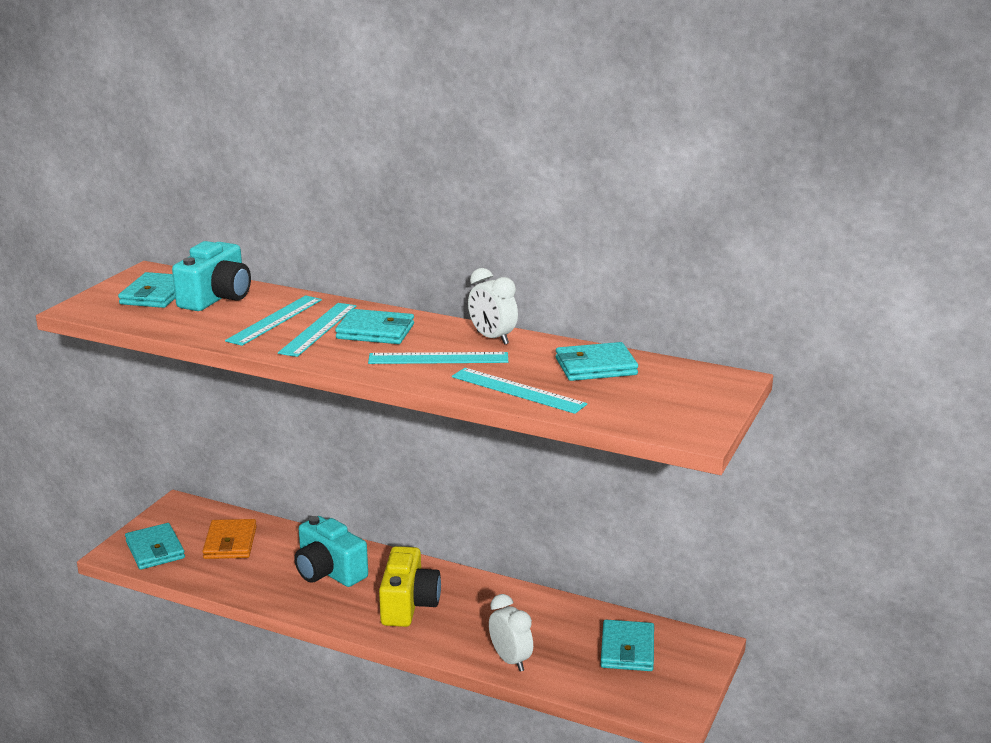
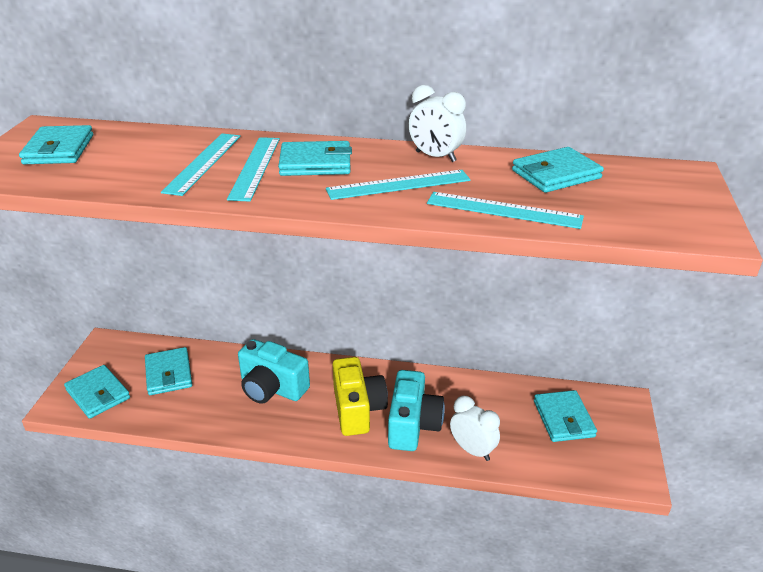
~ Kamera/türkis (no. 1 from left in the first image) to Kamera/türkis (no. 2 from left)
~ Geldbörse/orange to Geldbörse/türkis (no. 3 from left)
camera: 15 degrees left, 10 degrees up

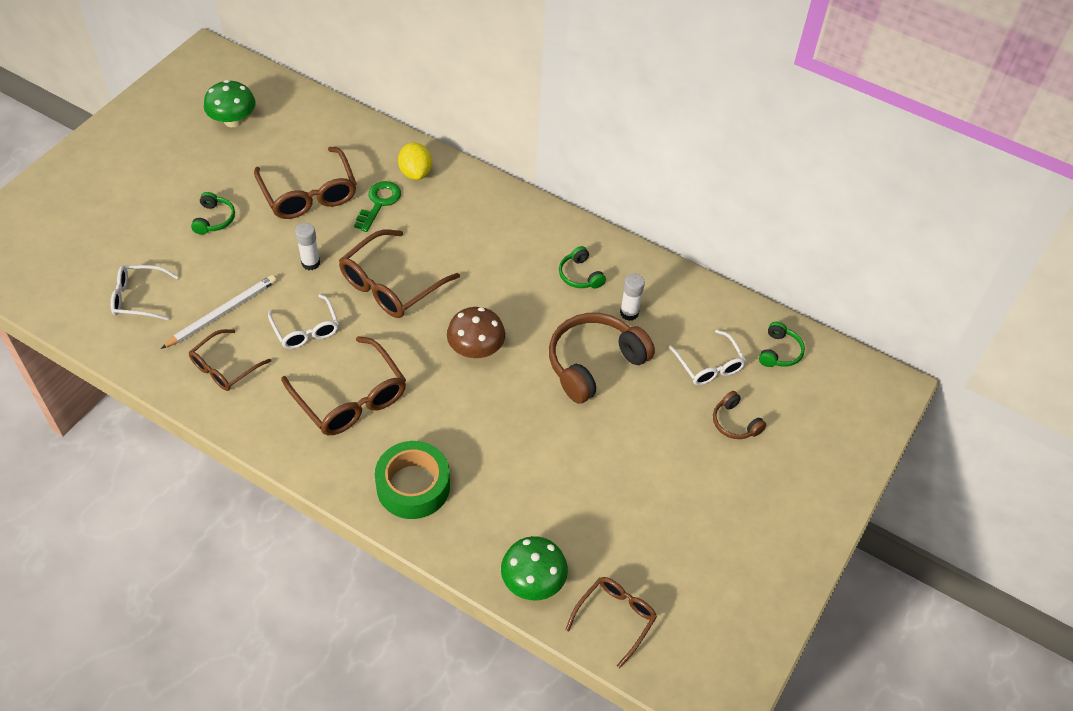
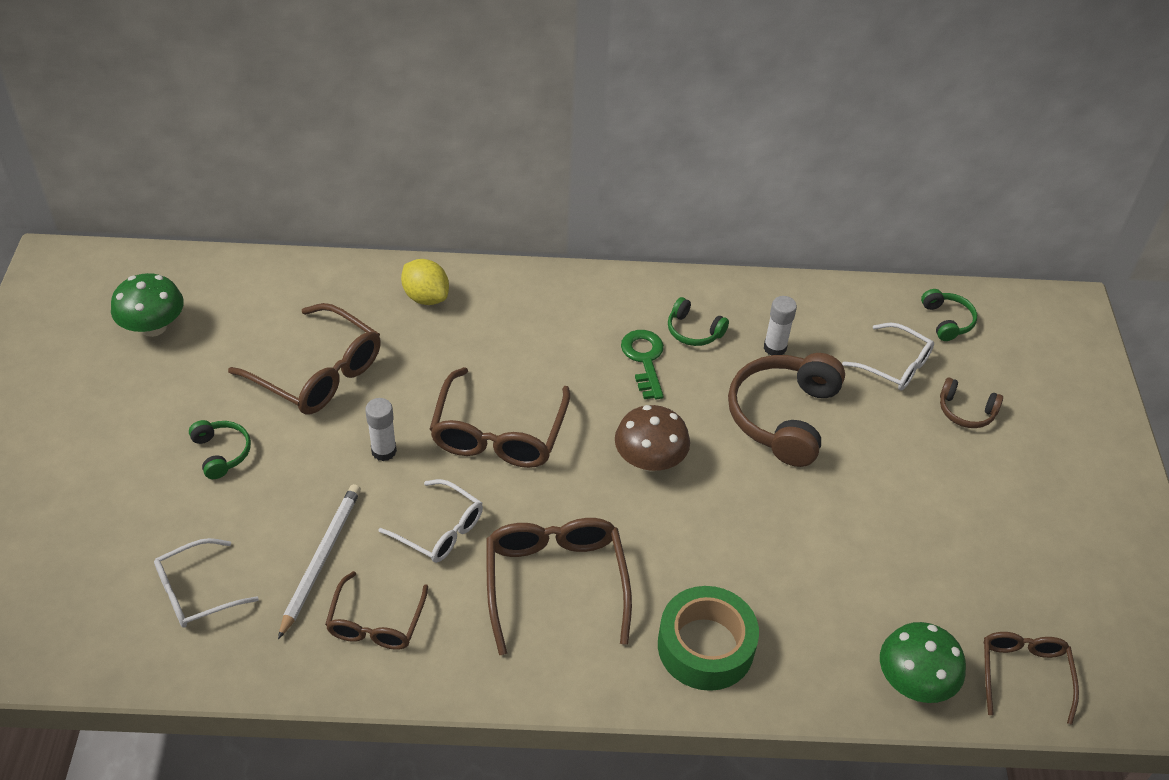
~ Brille/braun (no. 3 from left in the first image) 120 degrees counterclockwise
~ Schlüssel/grün
camera: 30 degrees left, 5 degrees down

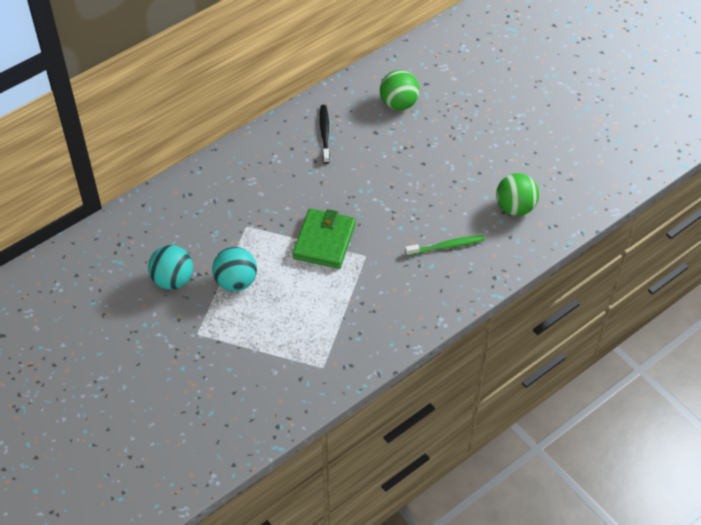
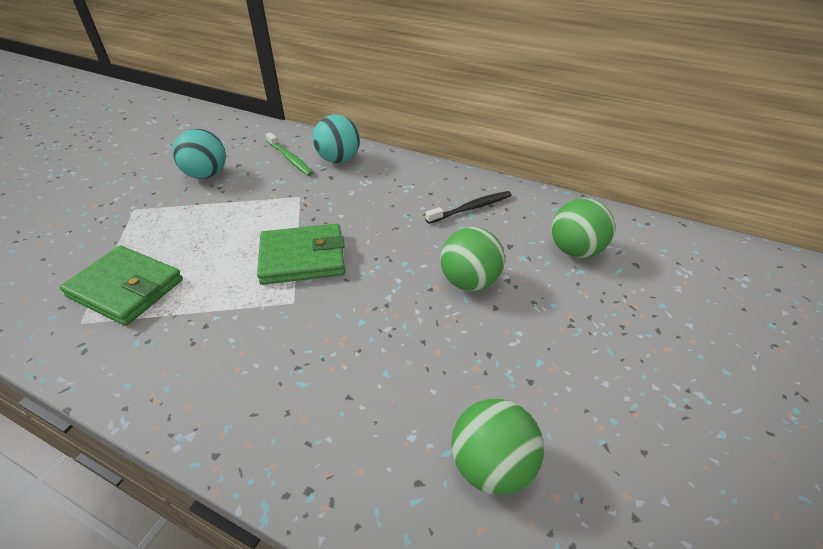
~ Ball/türkis (no. 2 from left)
~ Zahnbürste/grün
+ Geldbörse/grün (no. 1 from left)
+ Ball/grün (no. 1 from left)
camera: 65 degrees right, 10 degrees down

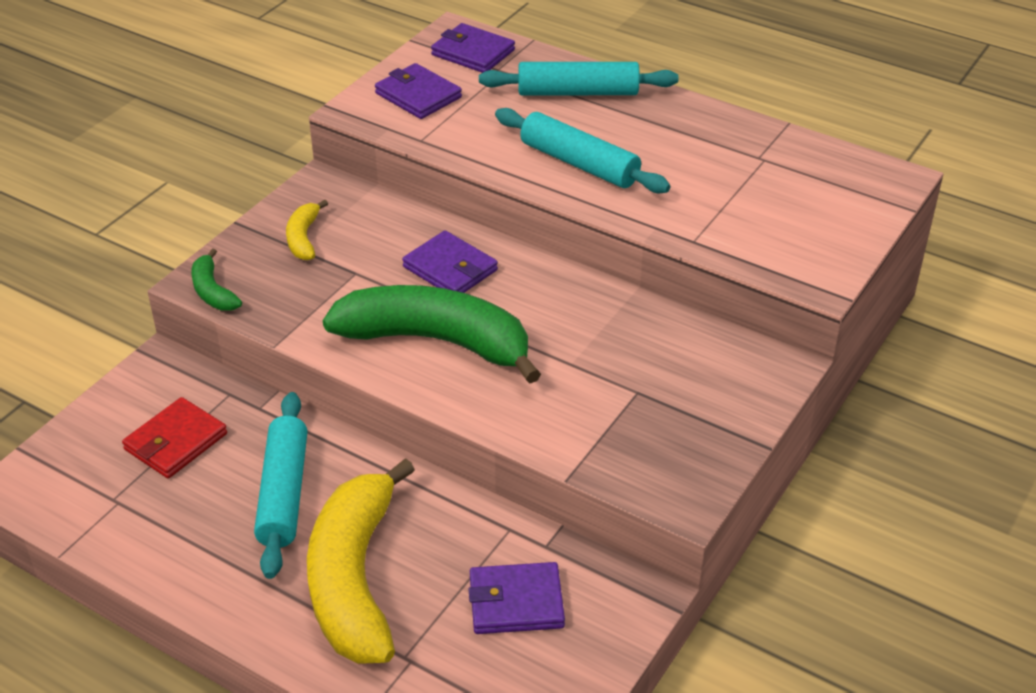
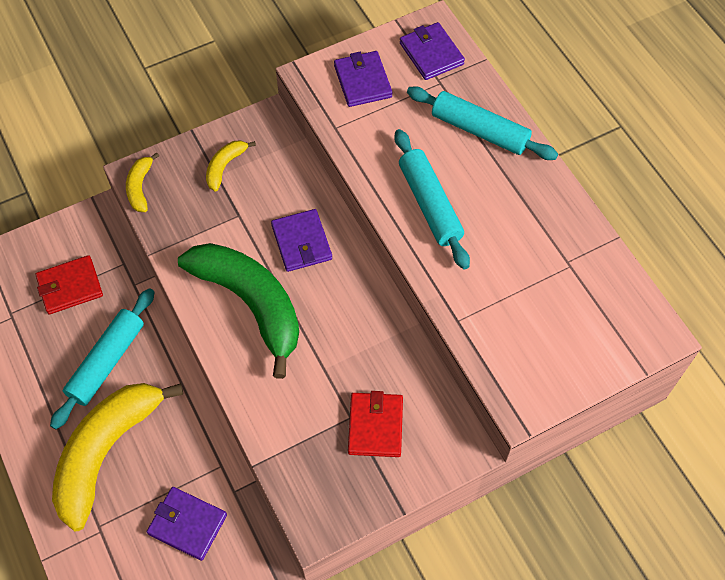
~ Banane/grün (no. 1 from left) to Banane/gelb (no. 2 from left)
+ Geldbörse/rot (no. 2 from left)
camera: 30 degrees right, 20 degrees up

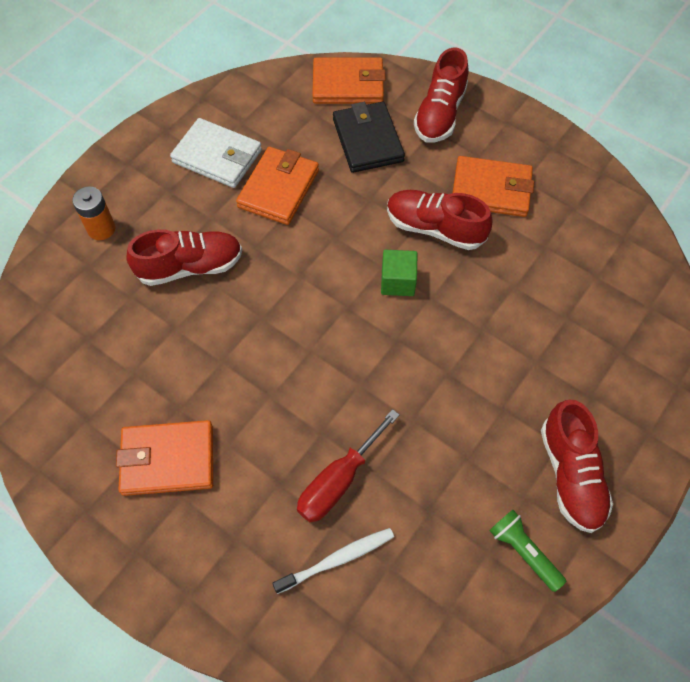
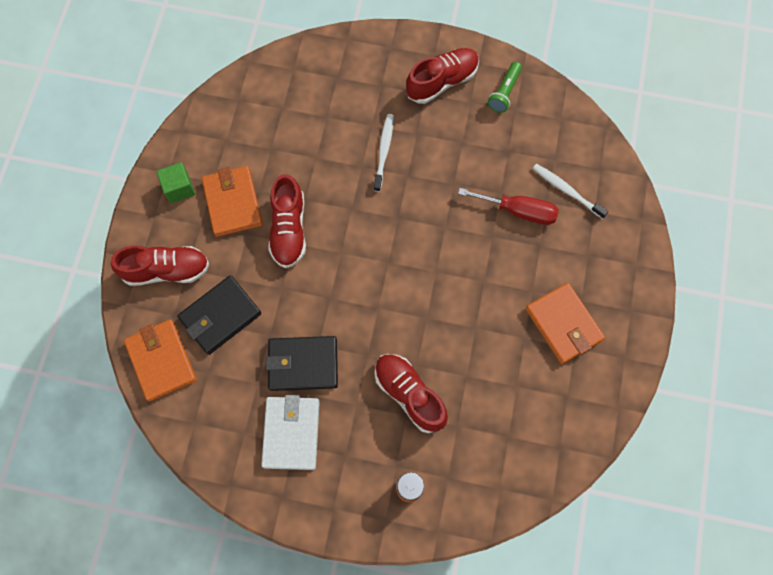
~ Geldbörse/orange (no. 2 from left) to Geldbörse/schwarz (no. 2 from left)
~ Kubus/grün
+ Zahnbürste/weiß (no. 1 from left)
camera: 115 degrees left, 10 degrees up

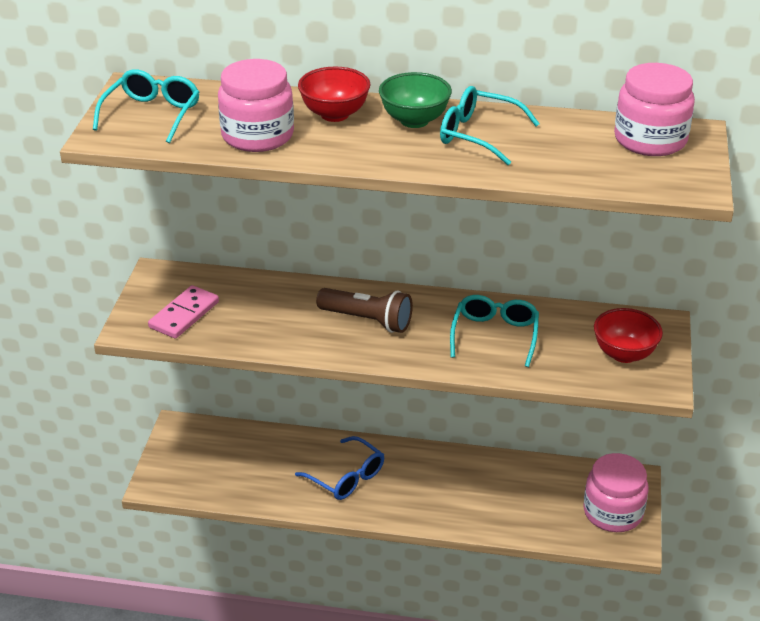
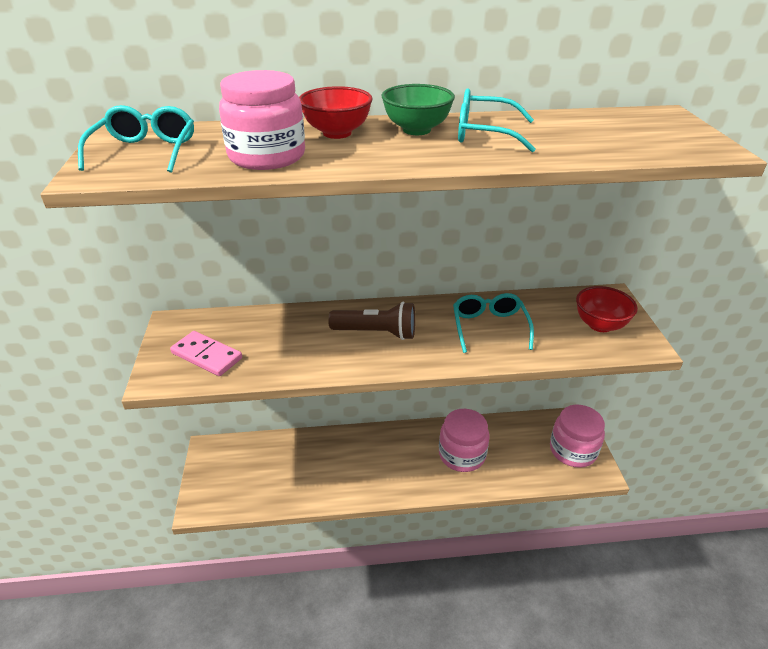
~ Dominostein/rosa 75 degrees counterclockwise
- Brille/blau
~ Einmachglas/rosa (no. 3 from left in the first image) to Einmachglas/rosa (no. 2 from left)
camera: 15 degrees left, 0 degrees up

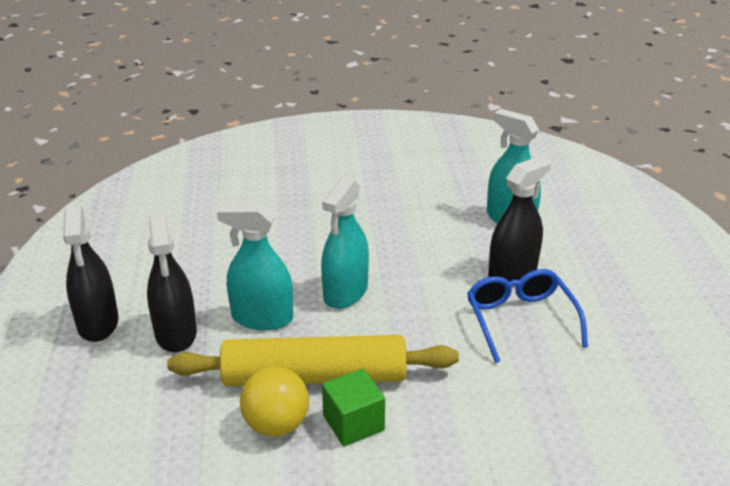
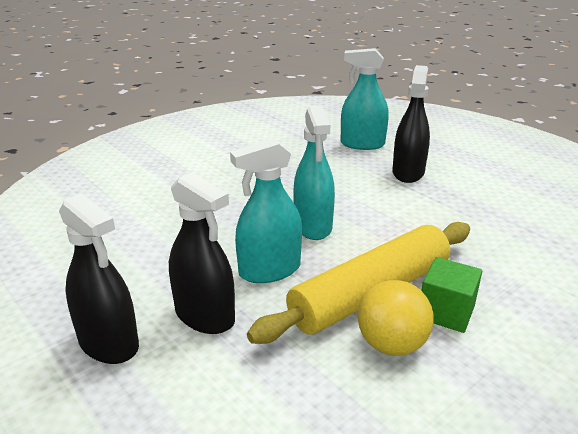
- Brille/blau
camera: 35 degrees left, 5 degrees down

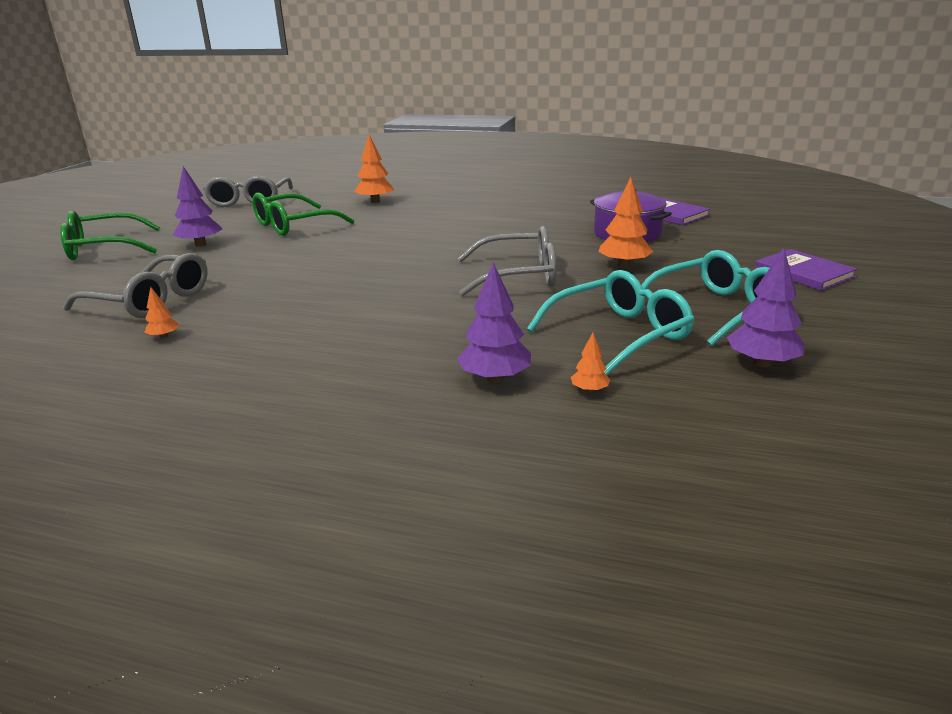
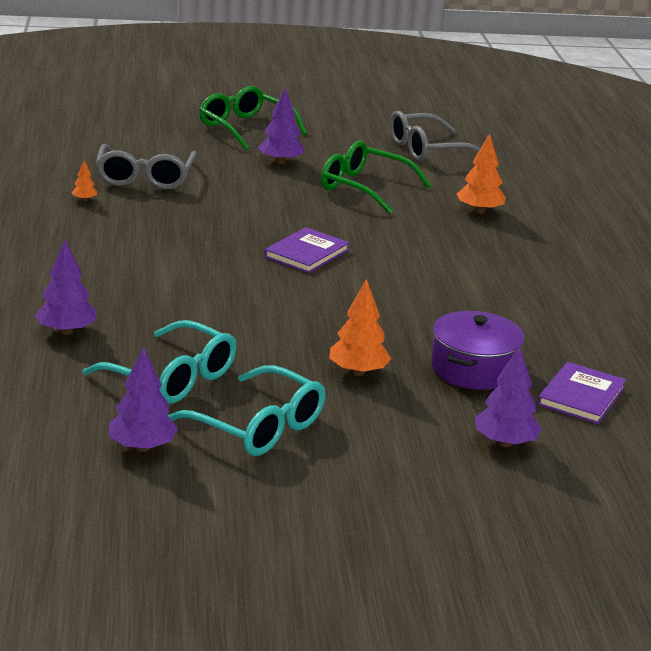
- Brille/grau (no. 3 from left)
- Baum/orange (no. 3 from left)
~ Buch/lila (no. 2 from left in the first image) to Buch/lila (no. 1 from left)
+ Baum/lila (no. 4 from left)
camera: 65 degrees right, 0 degrees up

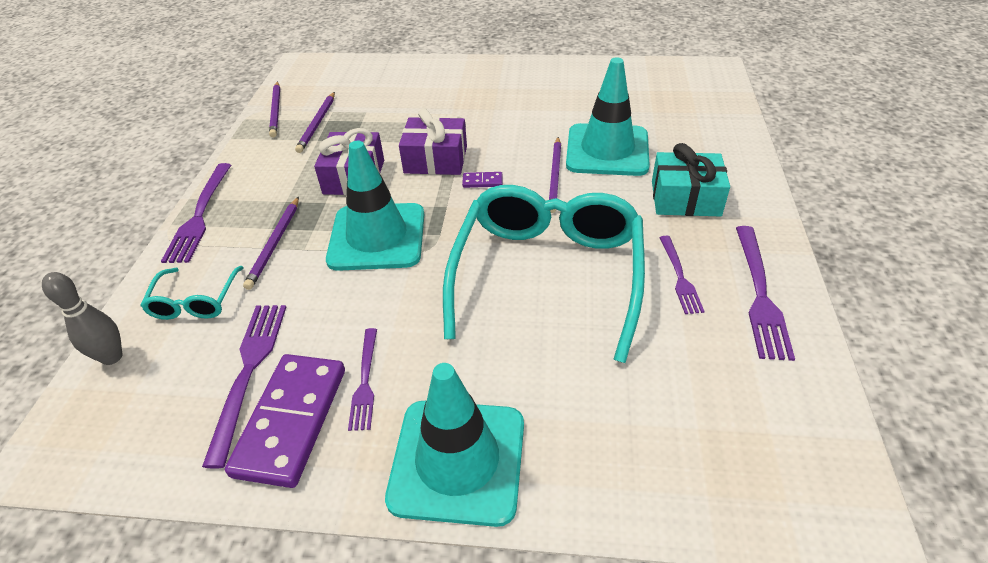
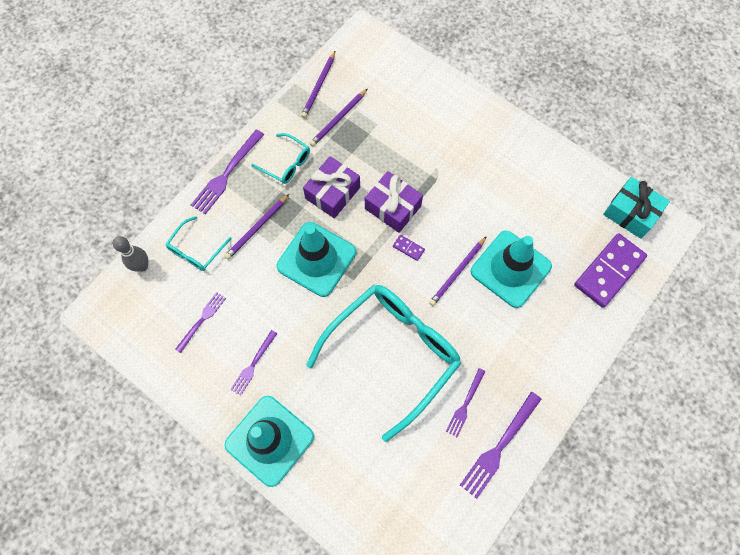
~ Gabel/lila (no. 2 from left in the first image) x0.62
~ Dominostein/lila (no. 1 from left in the first image) to Dominostein/lila (no. 2 from left)
~ Geschenk/türkis
+ Brille/türkis (no. 2 from left)
camera: 30 degrees right, 25 degrees up

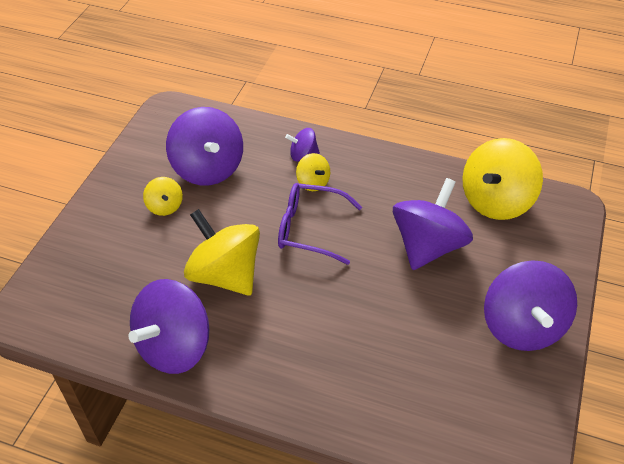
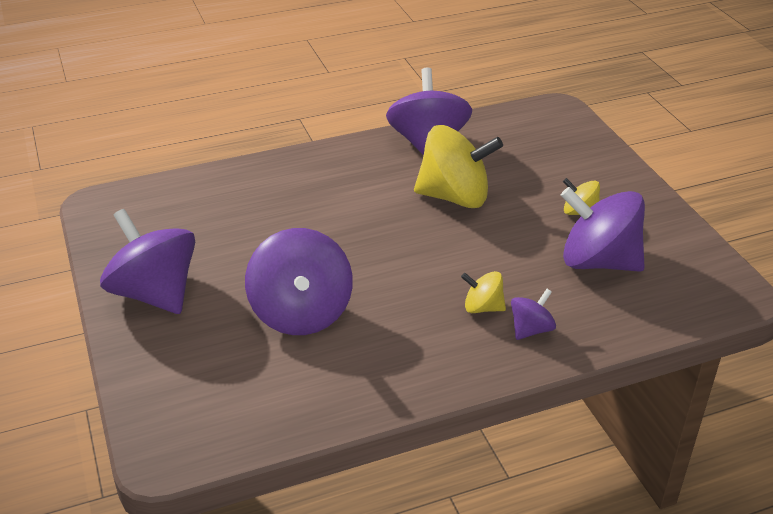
- Brille/lila
- Kreisel/gelb (no. 4 from left)
camera: 140 degrees right, 10 degrees down

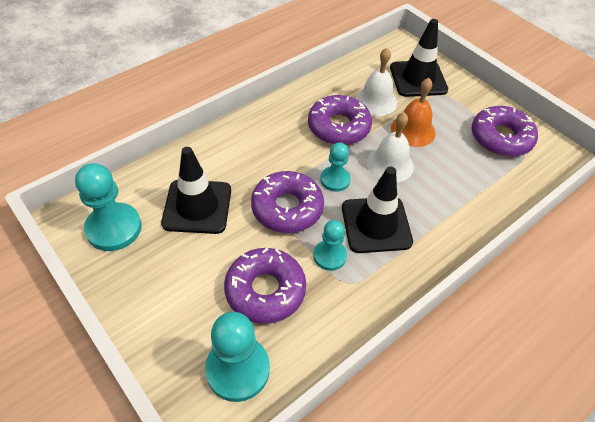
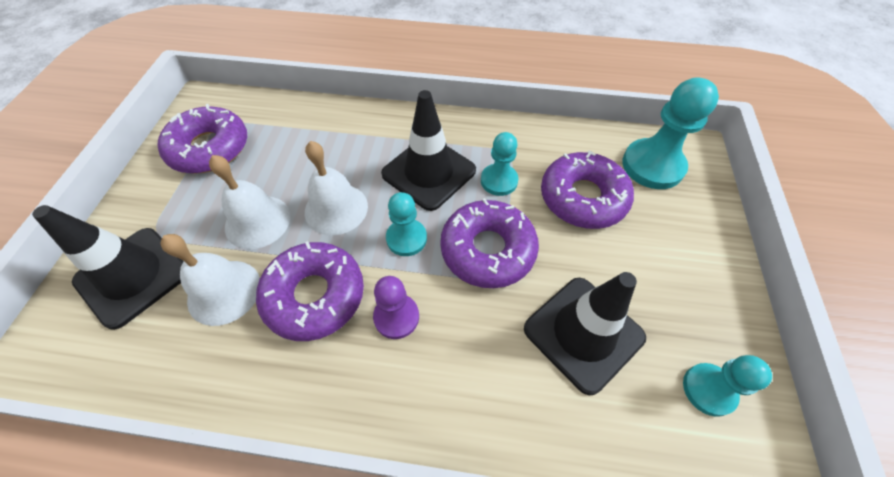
~ Bauer/türkis (no. 1 from left in the first image) x0.61
~ Glocke/orange to Glocke/weiß (no. 2 from left)
+ Bauer/lila
camera: 130 degrees left, 5 degrees up

